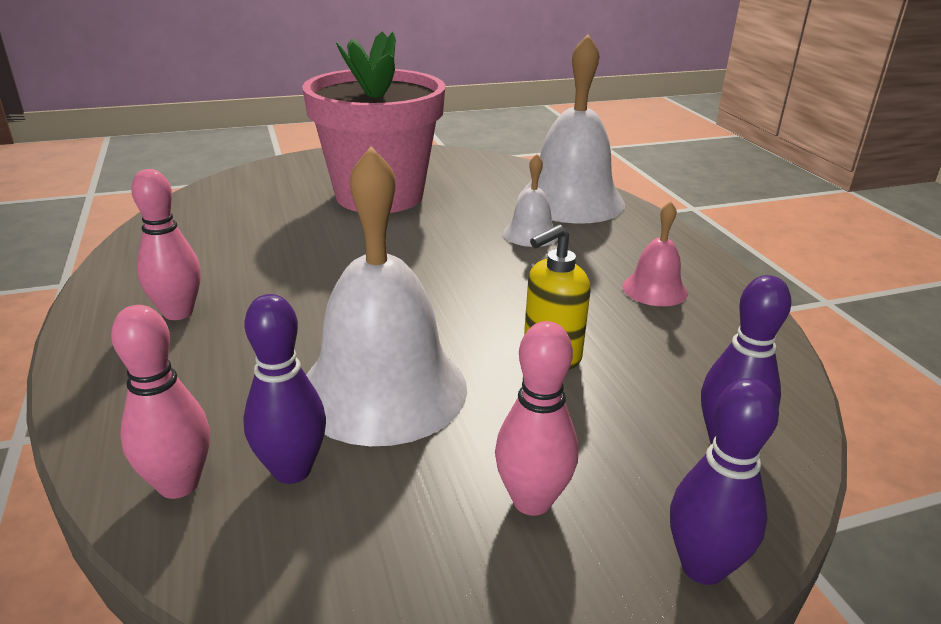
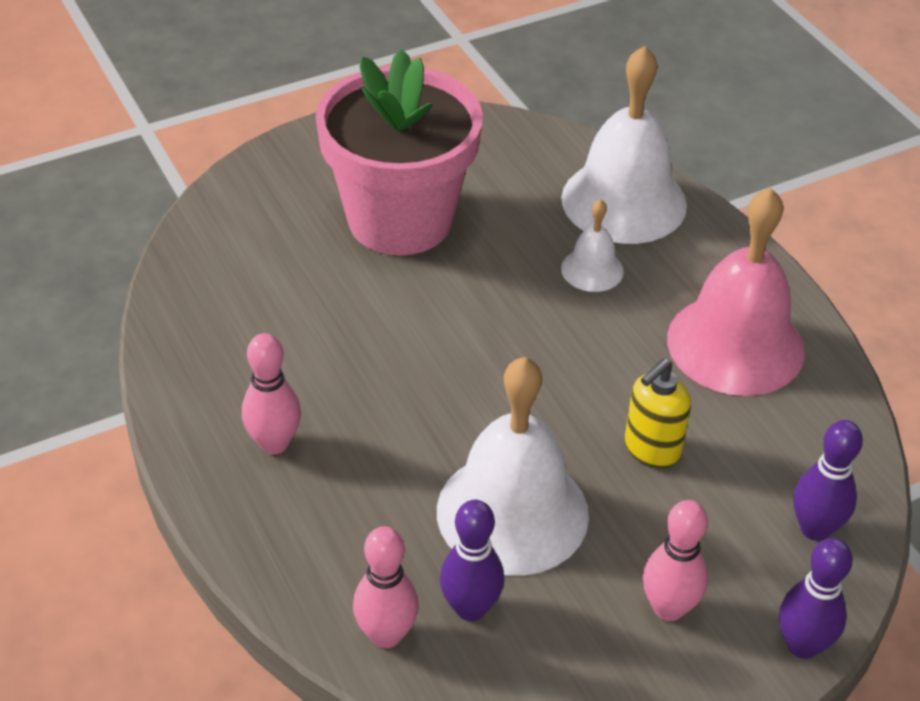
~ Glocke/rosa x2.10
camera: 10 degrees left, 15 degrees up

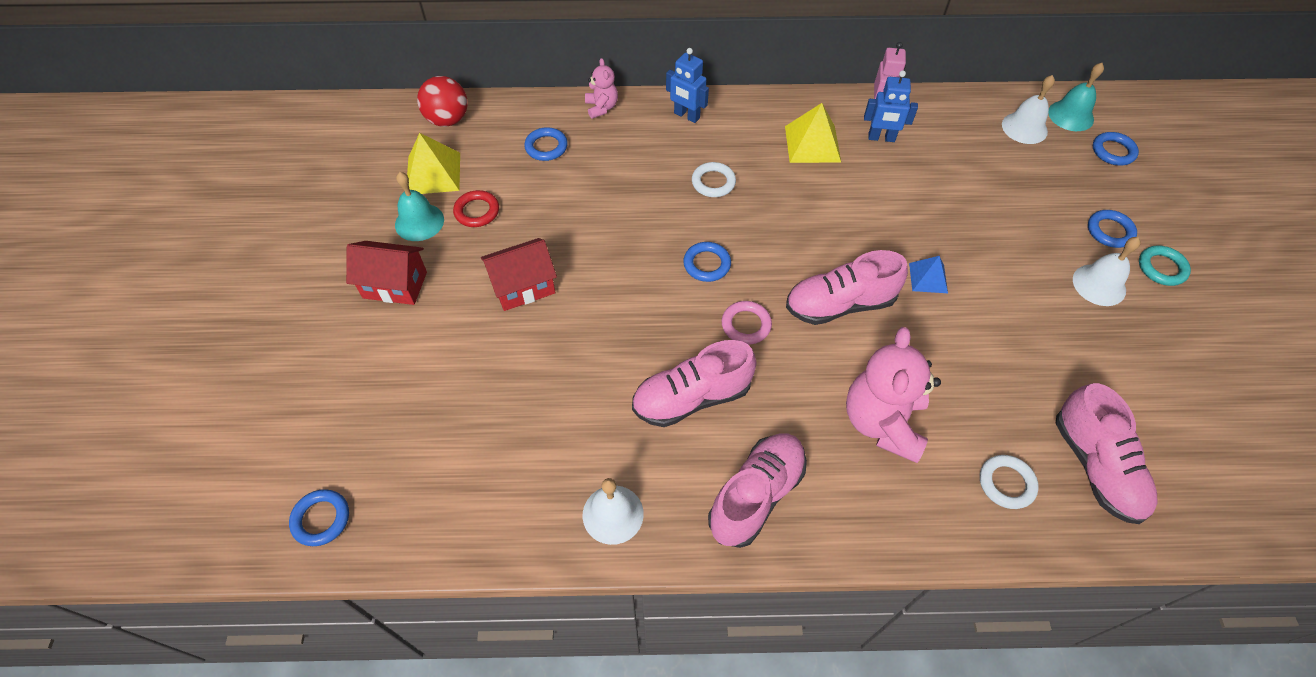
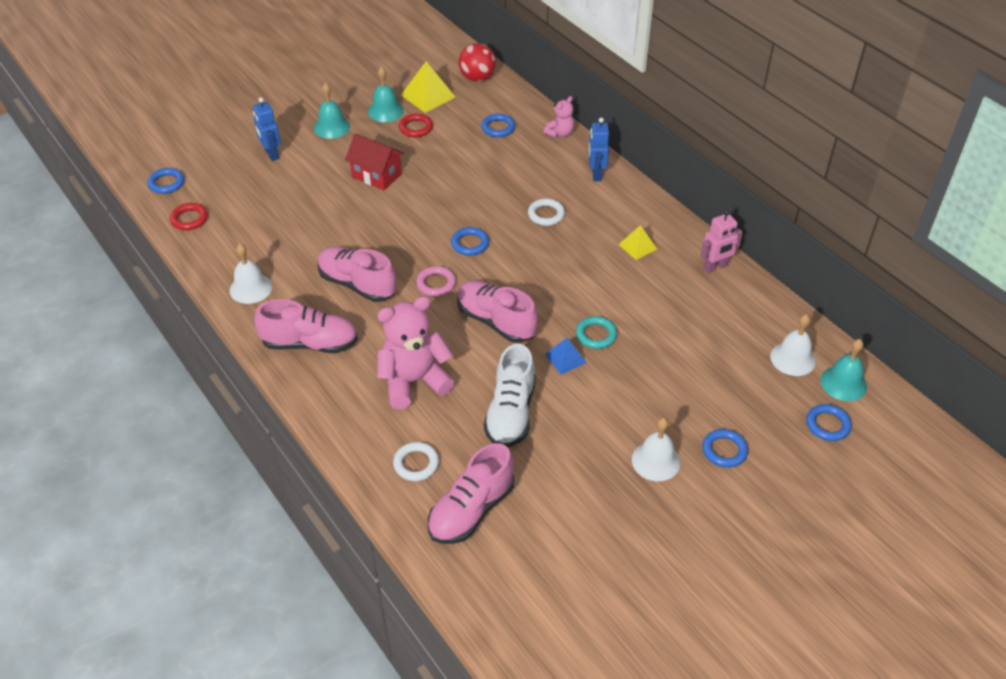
~ Haus/rot (no. 1 from left) to Glocke/türkis (no. 1 from left)
~ Pyramide/gelb (no. 2 from left) x0.61
~ Roboter/blau (no. 2 from left in the first image) to Roboter/blau (no. 1 from left)
~ Ring/türkis
+ Ring/rot (no. 1 from left)
+ Schuh/weiß
camera: 55 degrees right, 10 degrees down

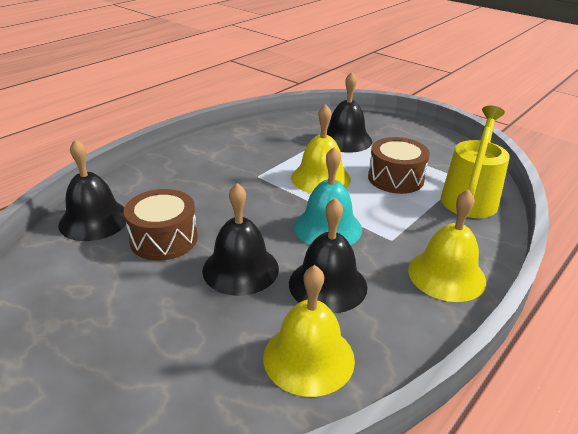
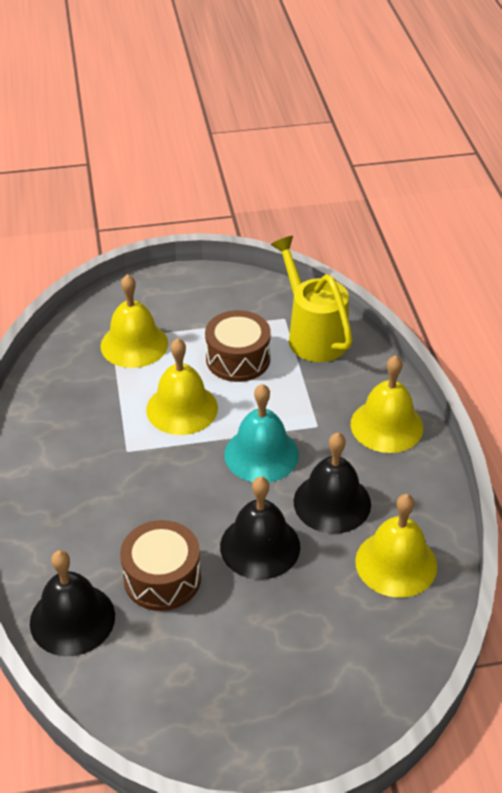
~ Glocke/schwarz (no. 4 from left) to Glocke/gelb (no. 1 from left)
camera: 50 degrees left, 10 degrees up

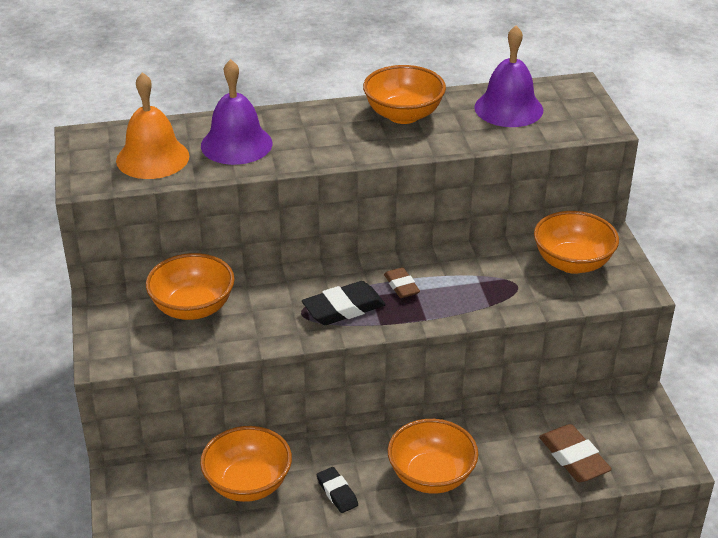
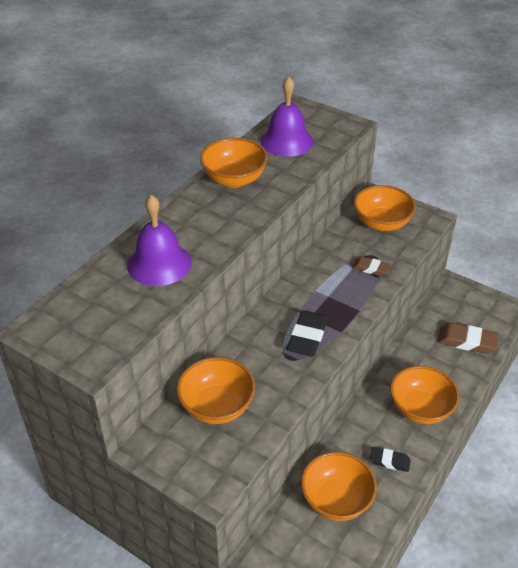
- Glocke/orange
~ Radiergummi/braun (no. 1 from left)
camera: 45 degrees left, 5 degrees up

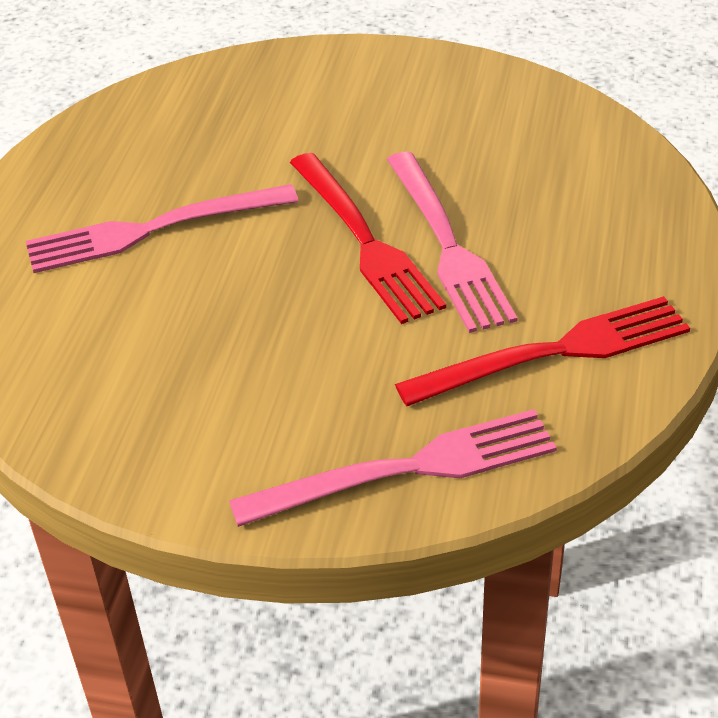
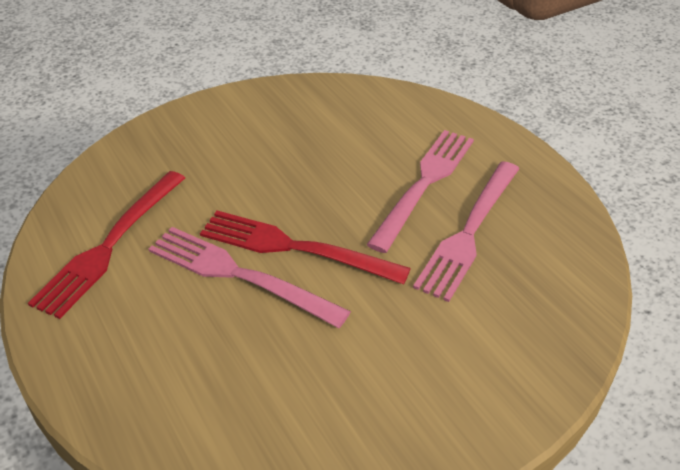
~ Gabel/rosa (no. 2 from left in the first image) to Gabel/rosa (no. 3 from left)
camera: 135 degrees right, 0 degrees up

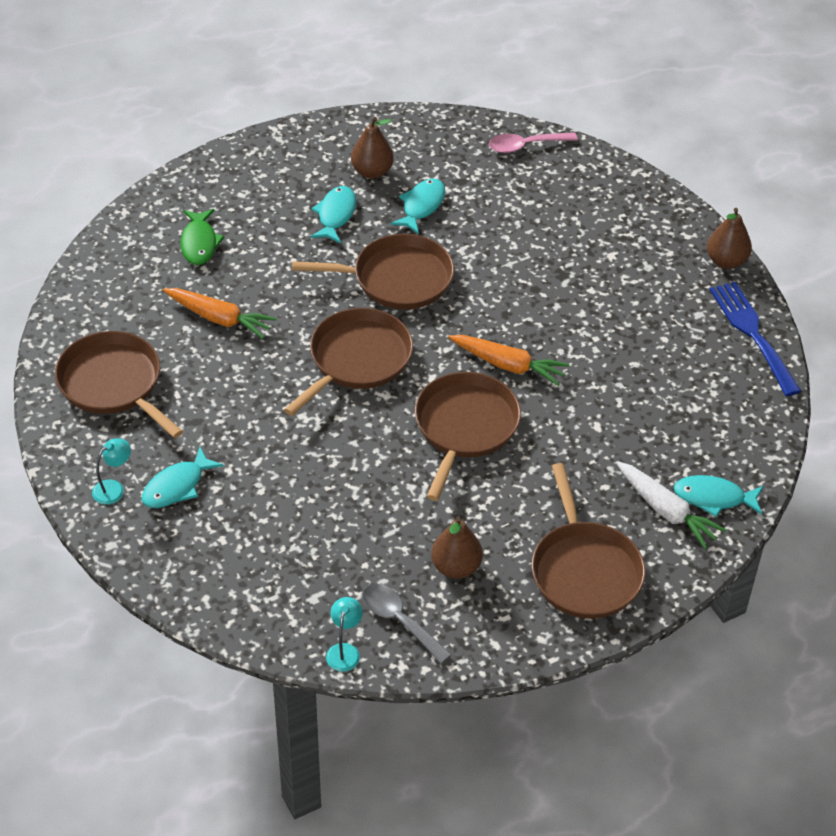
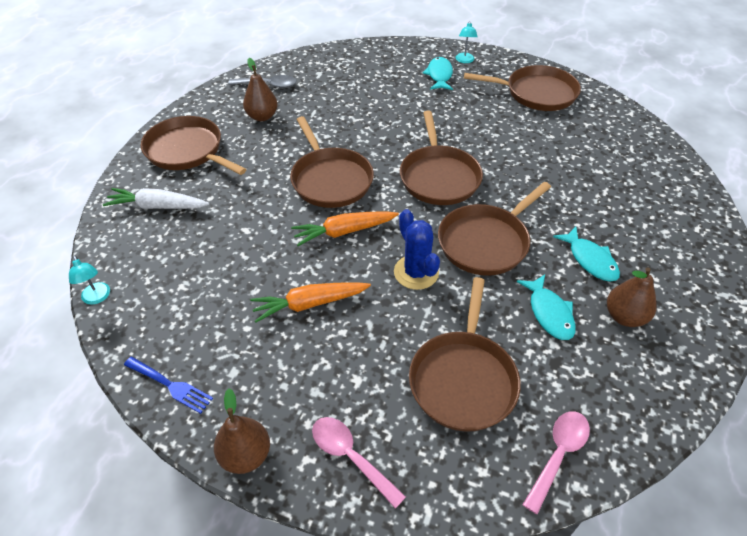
~ Karotte/orange (no. 1 from left)
- Fisch/grün
~ Lampe/türkis (no. 2 from left in the first image) to Lampe/türkis (no. 1 from left)
- Fisch/türkis (no. 4 from left)
~ Gabel/blau x0.61
+ Löffel/rosa (no. 1 from left)
+ Kaktus/blau
+ Pfanne/braun (no. 4 from left)
camera: 140 degrees right, 0 degrees up

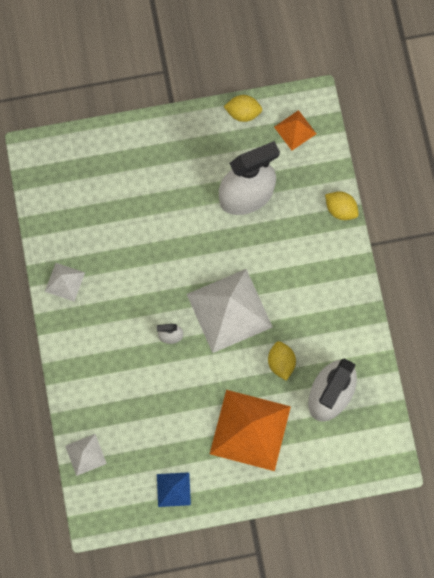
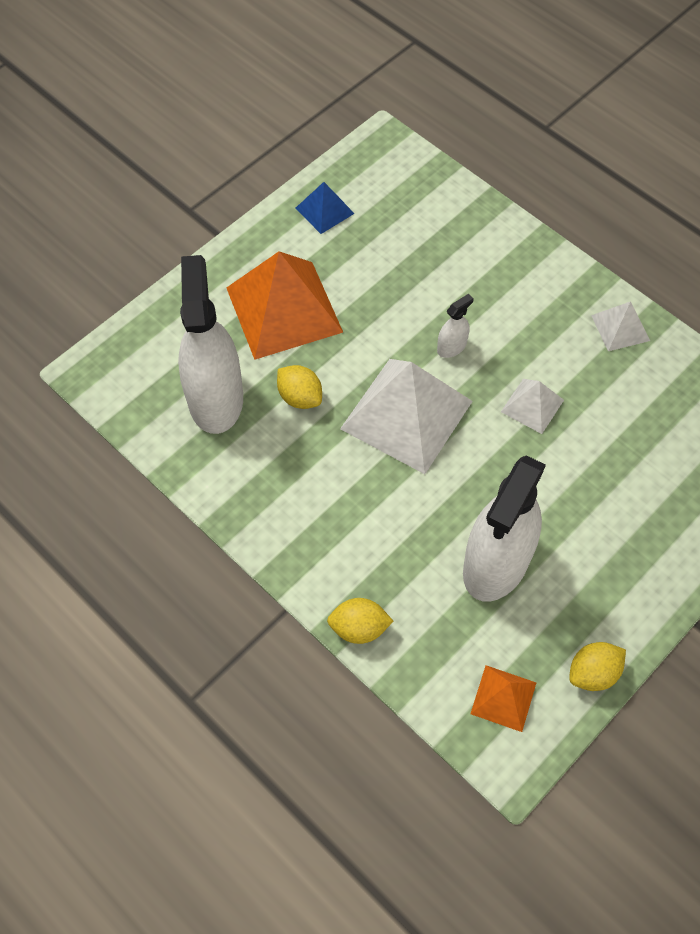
~ Pyramide/weiß (no. 2 from left)
camera: 145 degrees right, 15 degrees down

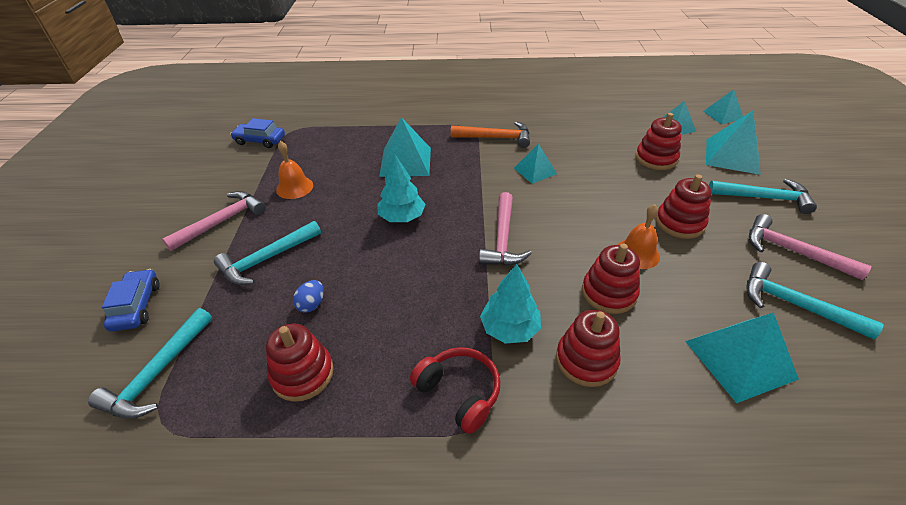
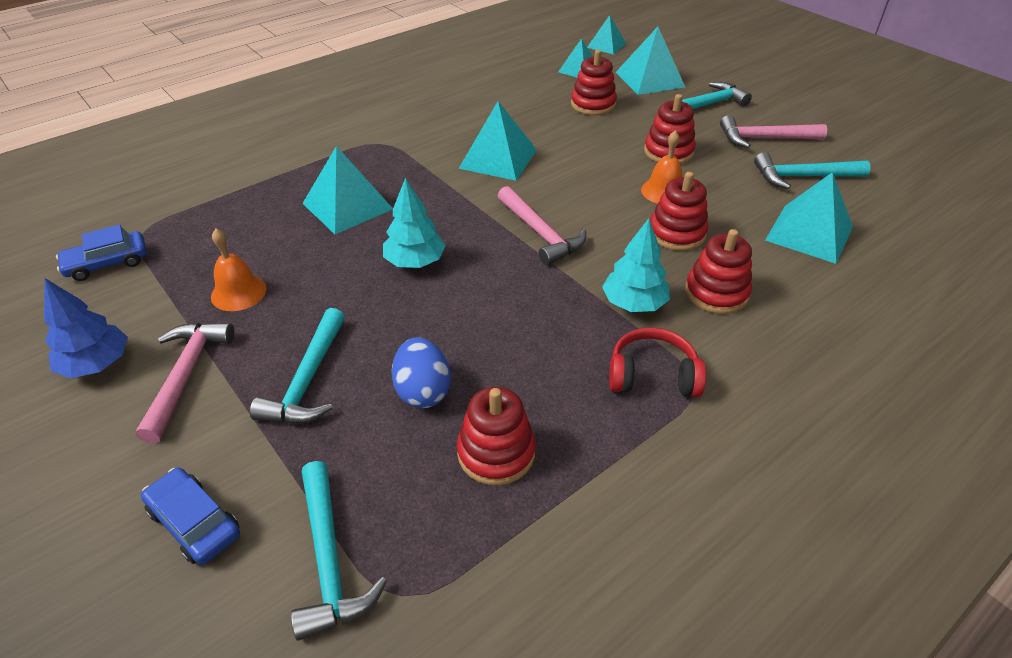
~ Ei/blau x1.62
- Hammer/orange
~ Pyramide/türkis (no. 2 from left) x1.62
+ Baum/blau
camera: 40 degrees left, 0 degrees up

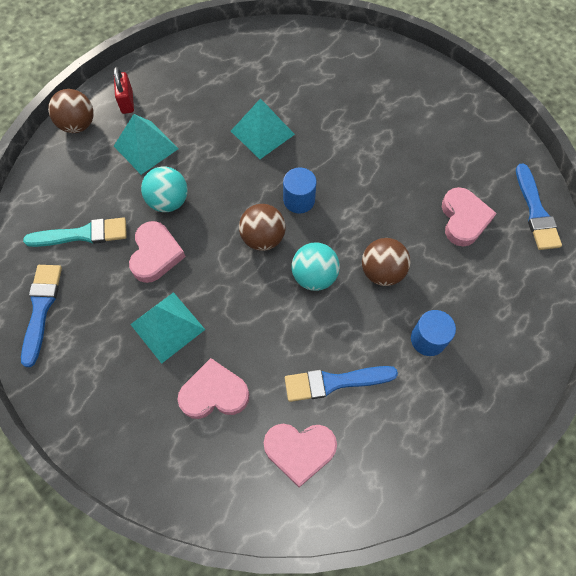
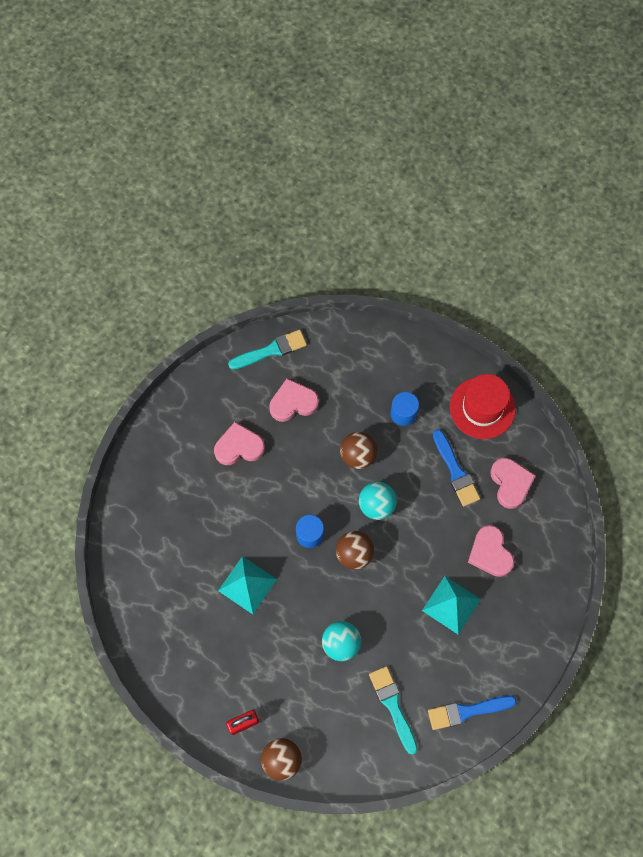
- Pyramide/türkis (no. 1 from left)
~ Herz/rosa (no. 1 from left)
~ Pinsel/blau (no. 3 from left) to Pinsel/türkis (no. 1 from left)
+ Hut/rot
camera: 105 degrees left, 5 degrees up

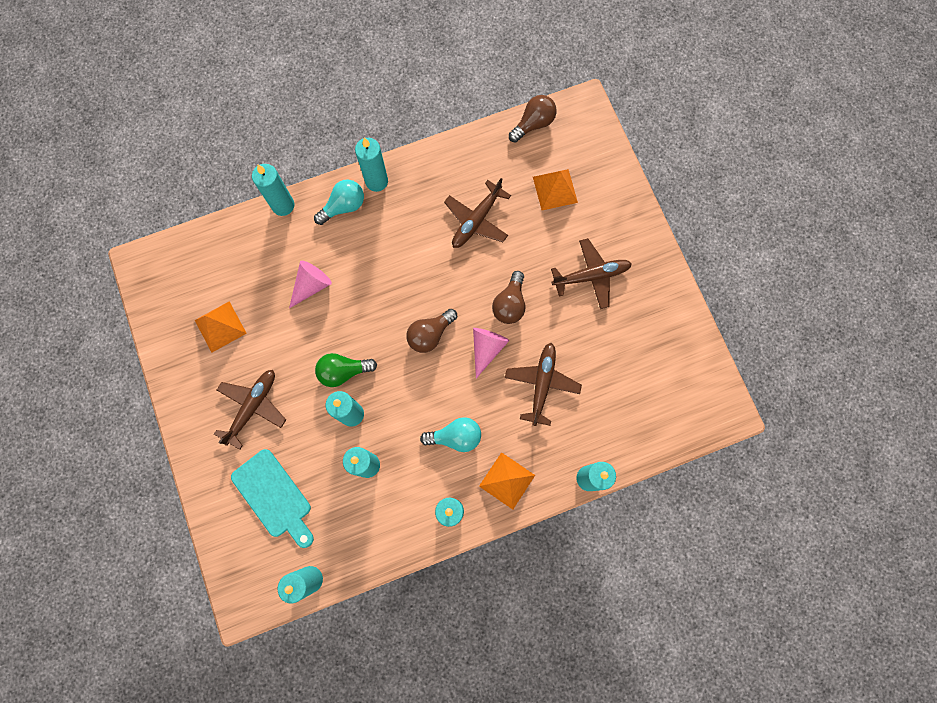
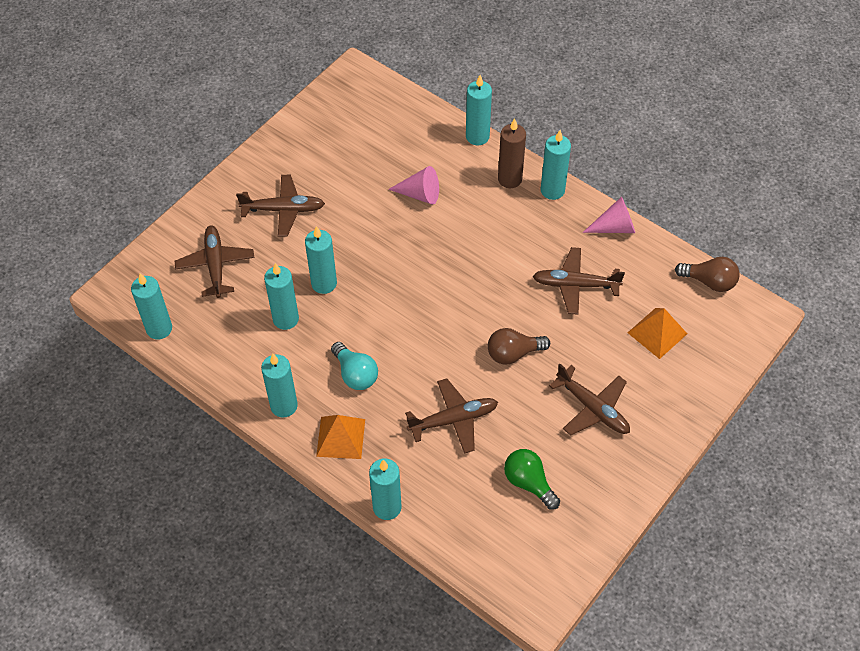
- Pyramide/orange (no. 1 from left)
~ Schneidebrett/türkis to Flugzeug/braun (no. 1 from left)
~ Glühbirne/türkis (no. 1 from left) to Kerze/braun
~ Glühbirne/grün
- Glühbirne/braun (no. 1 from left)
~ Kegel/rosa (no. 2 from left)
camera: 60 degrees right, 20 degrees down

